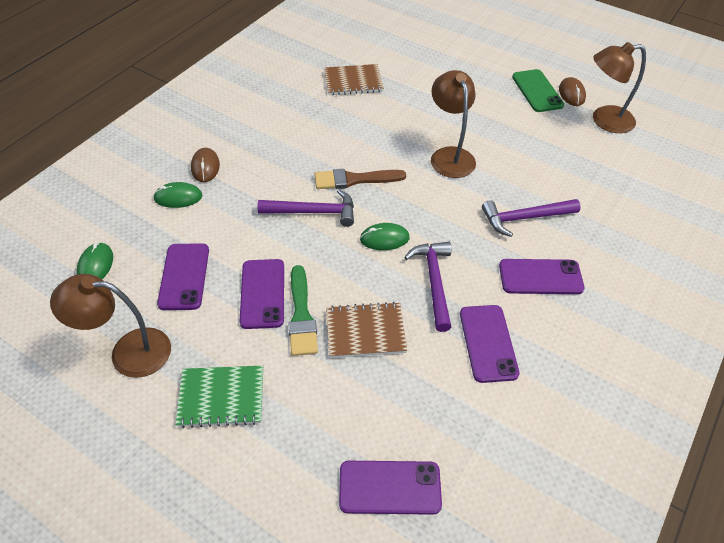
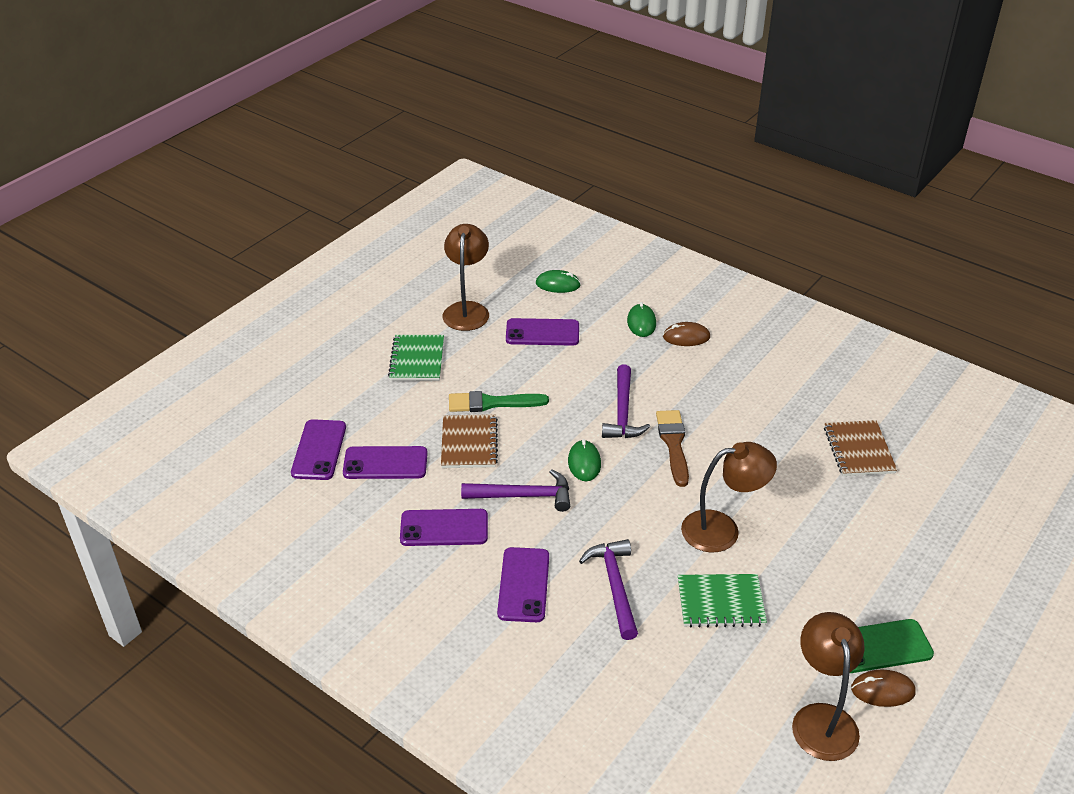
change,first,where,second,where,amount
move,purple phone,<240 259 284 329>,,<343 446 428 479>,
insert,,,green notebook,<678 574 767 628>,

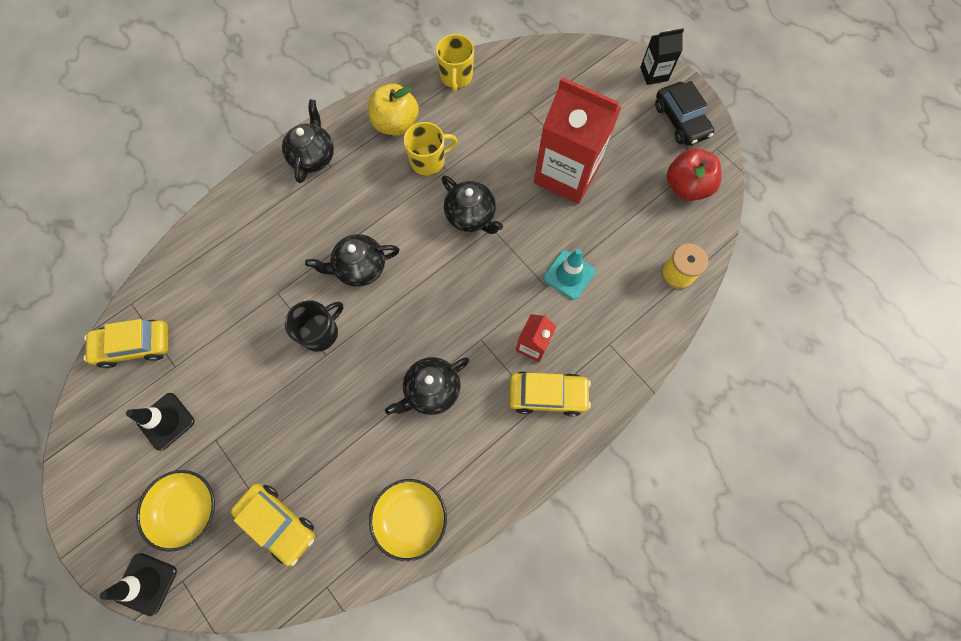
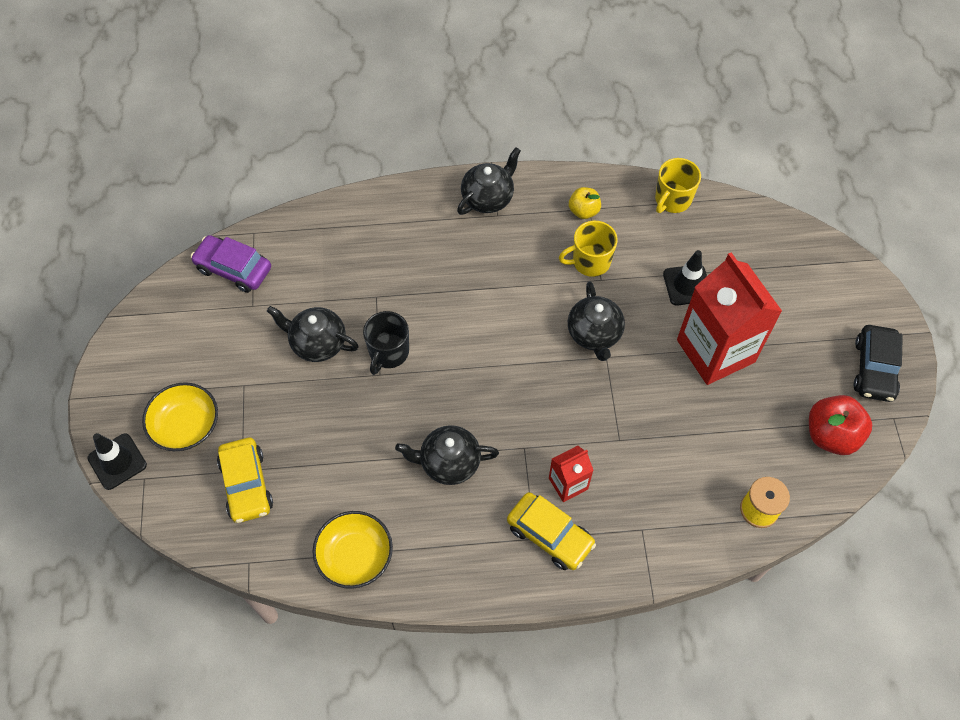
change,first,where,second,where,amount
recolor,yellow car,<84 319 168 368>,purple car,<191 235 271 293>,
move,black traffic cone,<126 393 195 451>,,<663 250 707 306>,
rotate,black mug,<285 300 343 352>,,<363 311 409 375>,120 degrees clockwise
move,black teapot,<305 234 399 287>,,<267 306 359 362>,
resize,yellow apple,<368 84 419 136>,,<569 187 601 219>,x0.60
rotate,yellow mug,<404 122 458 176>,,<559 221 618 277>,150 degrees clockwise
delete,turquoise traffic cone,<543 249 595 299>,,,
delete,black carton,<640 28 684 85>,,,

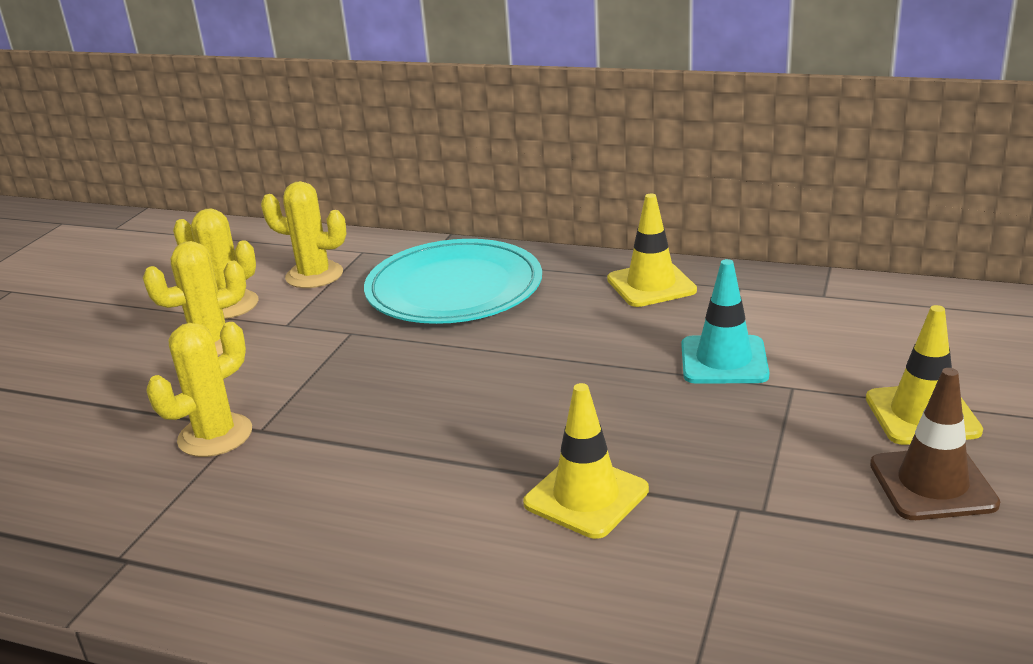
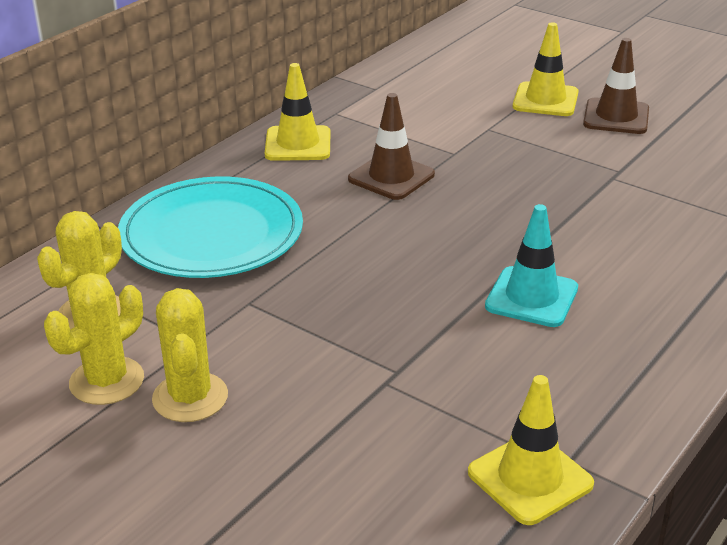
change,first,where,second,where,amount
delete,yellow cactus,<146 322 252 457>,,,
move,yellow traffic cone,<523 383 649 539>,,<468 375 594 525>,
move,turquoise traffic cone,<681 259 769 384>,,<485 204 578 327>,
insert,,,brown traffic cone,<348 93 435 200>,

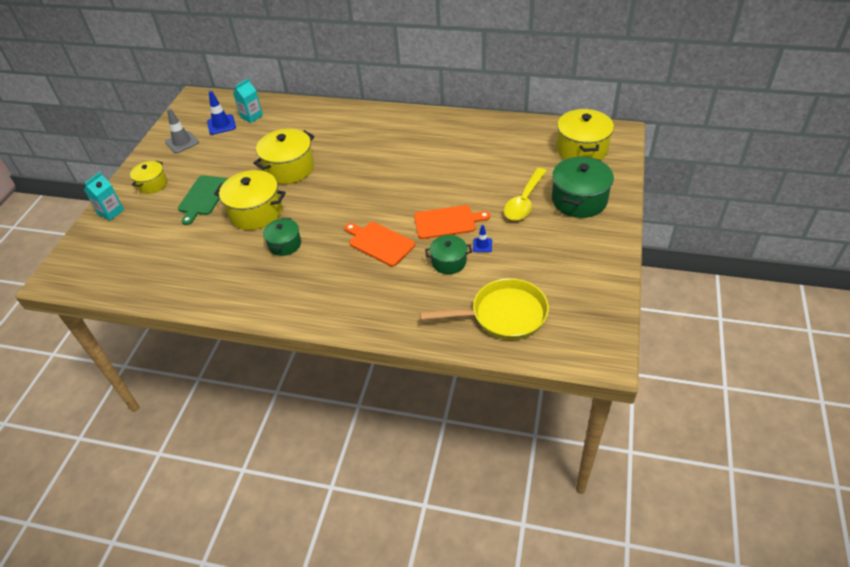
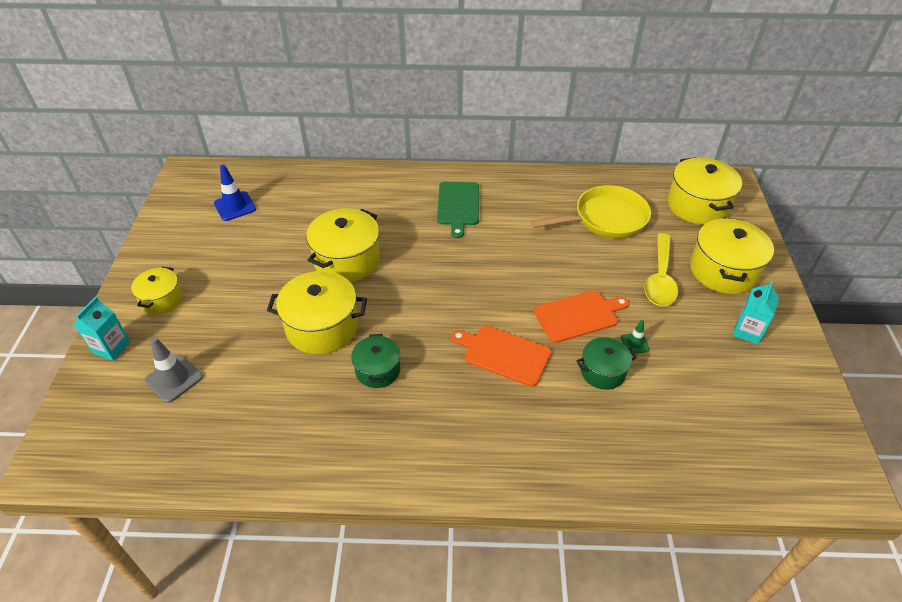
change,first,where,second,where,amount
move,grey traffic cone,<165 108 199 153>,,<145 337 203 403>,
move,green cutting board,<178 176 229 225>,,<437 182 479 238>,
move,turquoise carton,<233 79 263 123>,,<732 281 779 345>,
move,yellow pan,<420 278 549 340>,,<531 185 651 239>,
recolor,blue traffic cone,<473 225 492 252>,green traffic cone,<621 320 650 354>,
recolor,green pot,<552 157 614 218>,yellow pot,<690 217 774 294>,

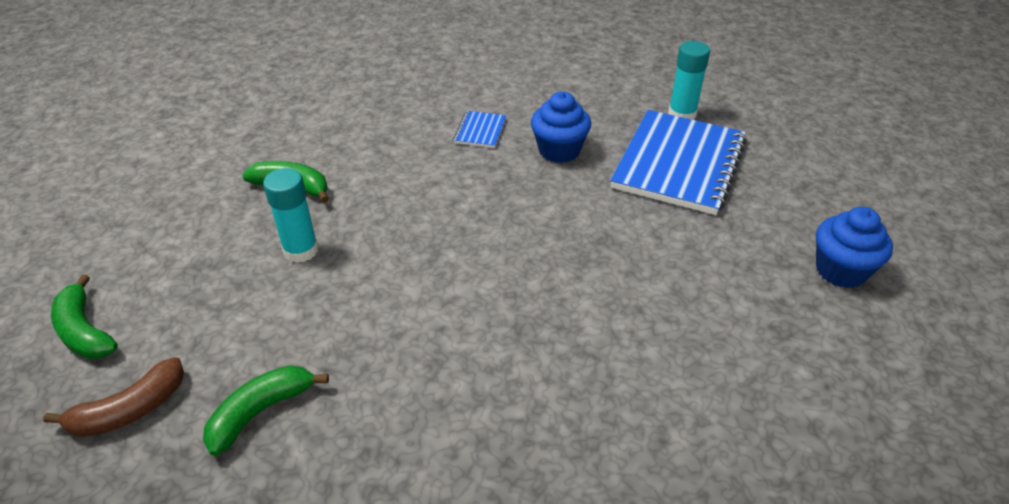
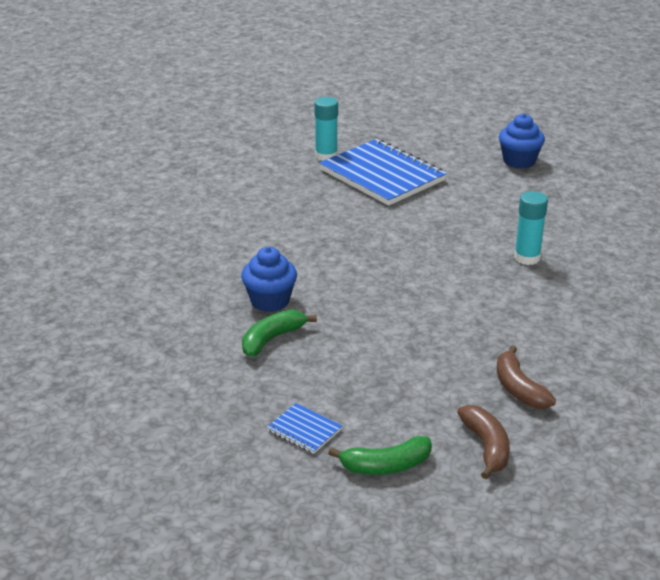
change,first,where,second,where,amount
recolor,green banana,<203 365 329 456>,brown banana,<497 345 556 409>,
move,turquoise glue stick,<263 168 318 263>,,<514 191 548 265>,
move,blue notebook,<453 111 507 148>,,<267 403 342 454>,
move,blue cupcake,<531 91 591 163>,,<241 247 297 312>,

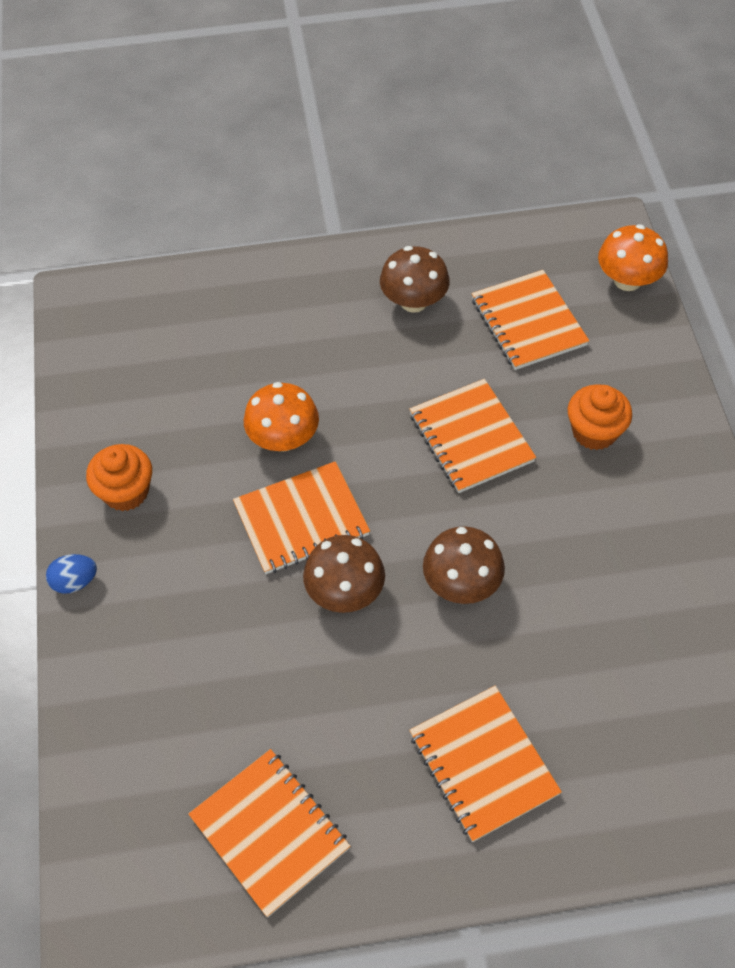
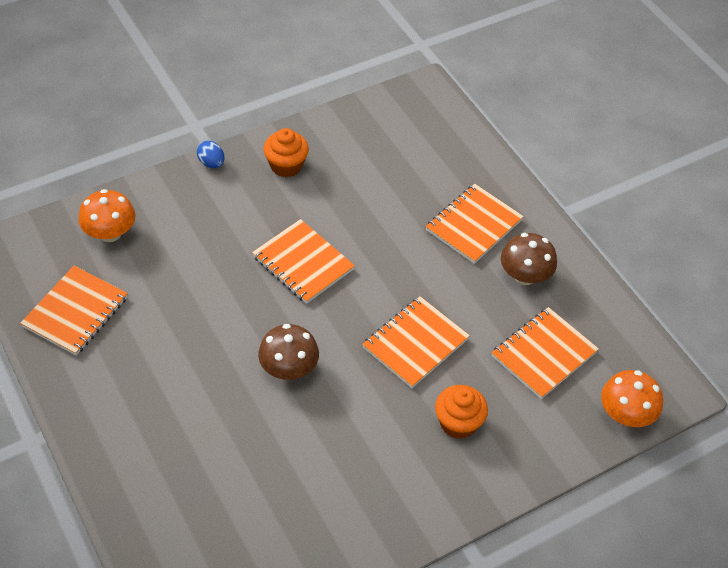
change,first,where,second,where,amount
move,orange mushroom,<244 382 319 452>,,<78 189 136 242>,
delete,brown mushroom,<303 535 385 613>,,,
move,orange notebook,<409 686 562 842>,,<426 184 524 264>,

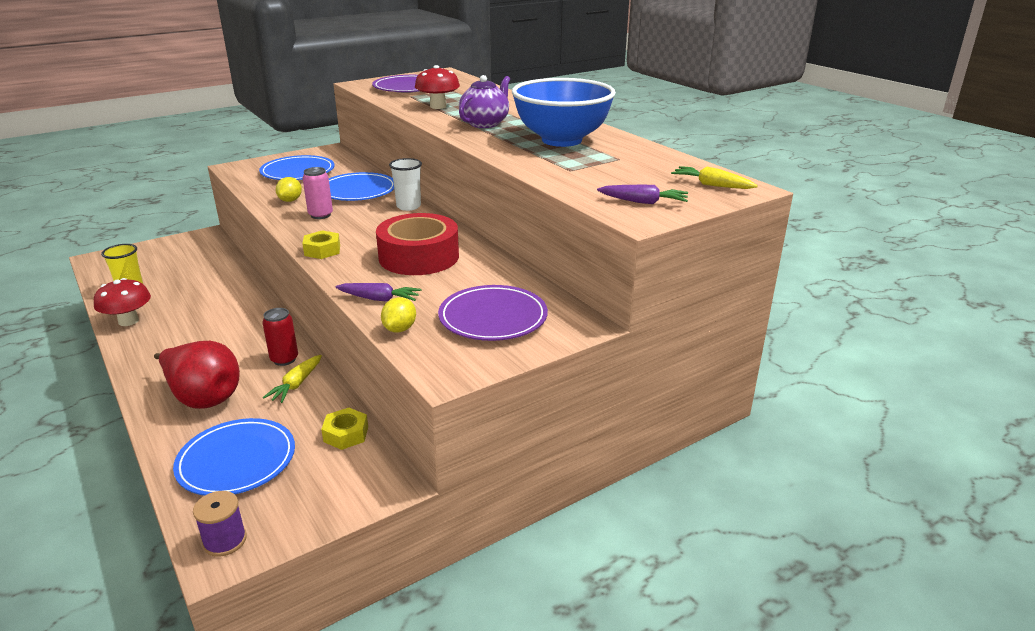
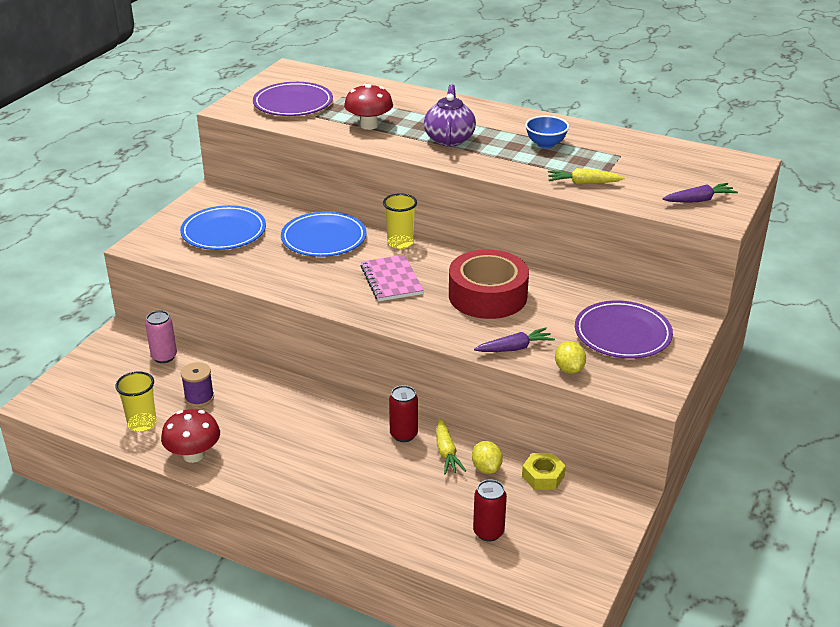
change,first,where,second,where,amount
delete,red pear,<154 341 240 409>,,,
replace,blue plate,<173 418 295 496>,red can,<473 480 507 541>,
move,purple spool,<193 491 247 557>,,<181 362 214 407>,
move,yellow lemon,<276 177 302 202>,,<472 441 503 474>,
delete,yellow nut,<302 230 340 259>,,,
move,pink can,<303 167 333 219>,,<145 310 177 363>,
recolor,white cup,<389 158 422 211>,yellow cup,<383 193 417 249>,
resize,blue bowl,<512 78 616 147>,,<525 116 569 149>,x0.44
move,yellow carrot,<671 166 758 189>,,<548 168 625 184>,
insert,,,pink notebook,<361 255 424 301>,

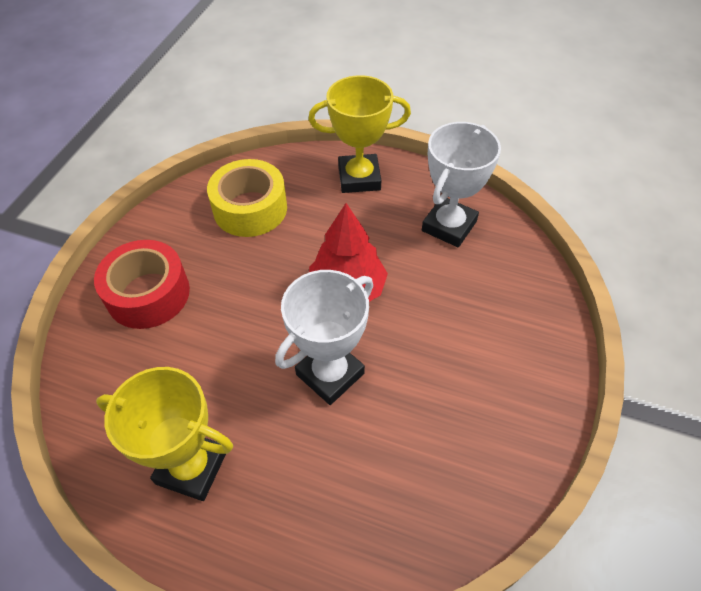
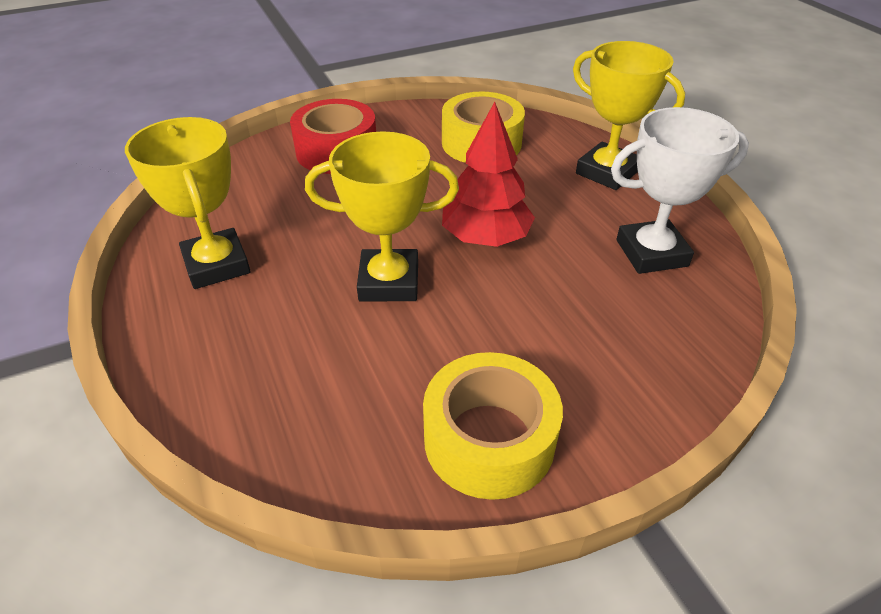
change,first,where,second,where,amount
recolor,white trophy,<275 270 373 405>,yellow trophy,<305 131 459 301>,
insert,,,yellow tape,<423 352 563 500>,

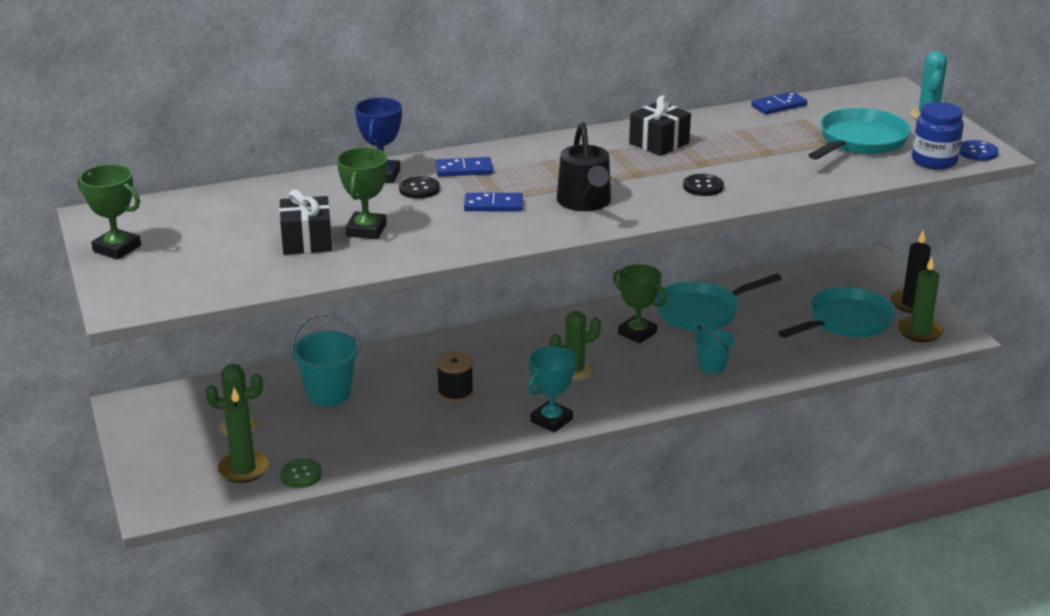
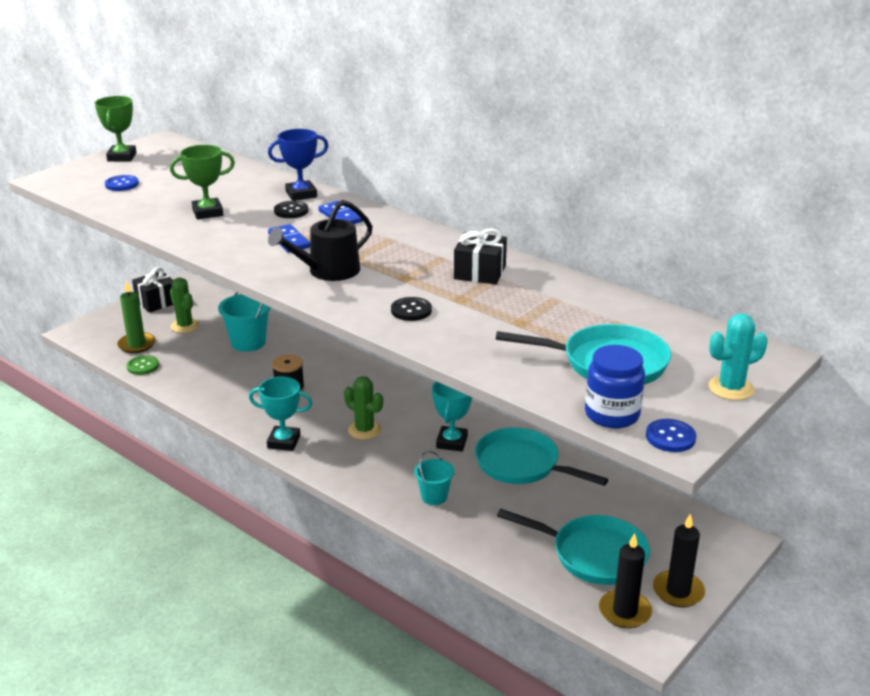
change,first,where,second,where,amount
move,black gift,<279 189 332 255>,,<132 267 173 313>,
recolor,green trophy,<613 264 667 343>,turquoise trophy,<432 382 472 452>,
delete,blue domino,<751 92 807 114>,,,
recolor,green candle,<898 257 943 343>,black candle,<599 533 652 628>,
insert,,,blue button,<105 175 139 191>,

